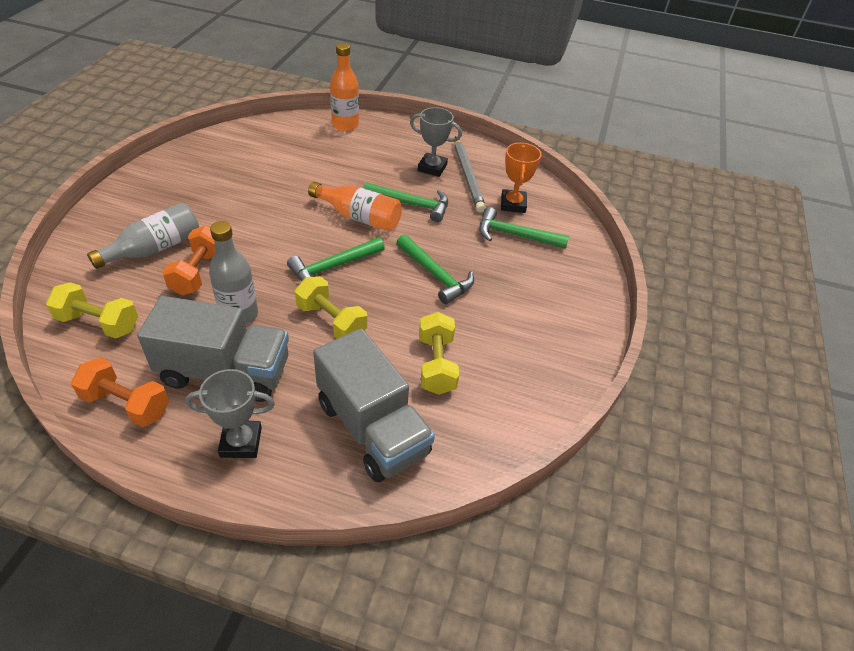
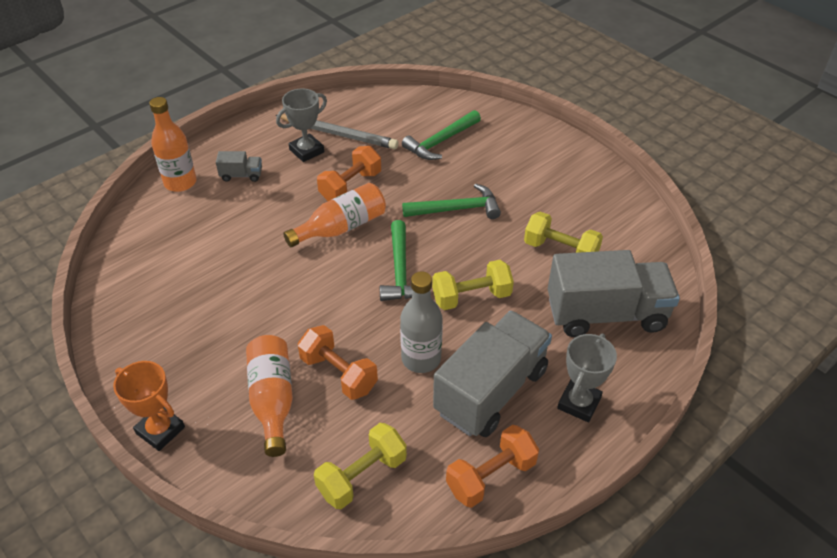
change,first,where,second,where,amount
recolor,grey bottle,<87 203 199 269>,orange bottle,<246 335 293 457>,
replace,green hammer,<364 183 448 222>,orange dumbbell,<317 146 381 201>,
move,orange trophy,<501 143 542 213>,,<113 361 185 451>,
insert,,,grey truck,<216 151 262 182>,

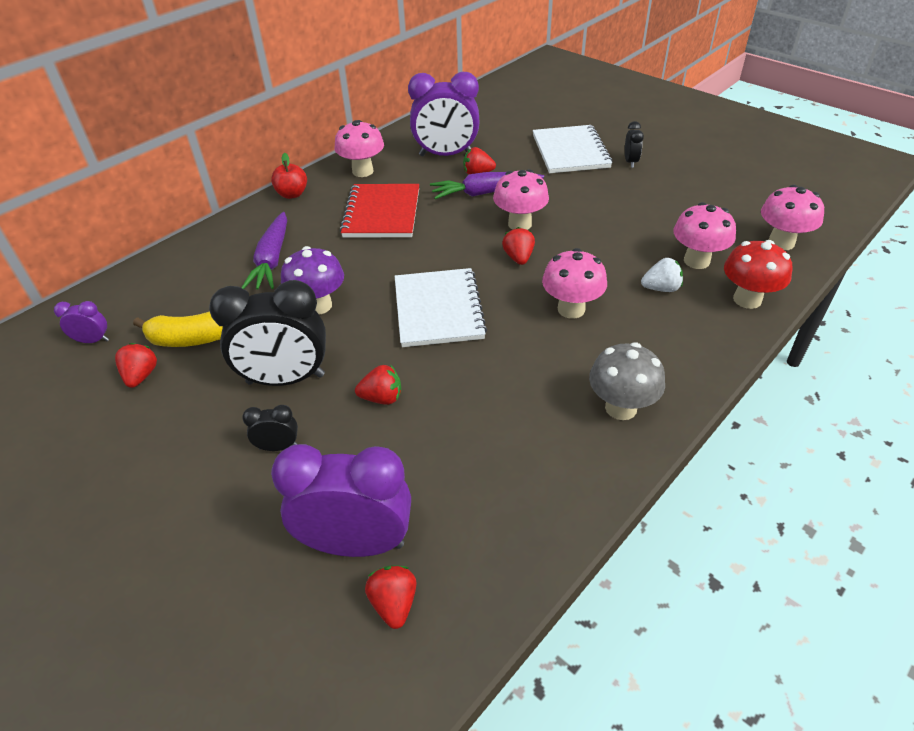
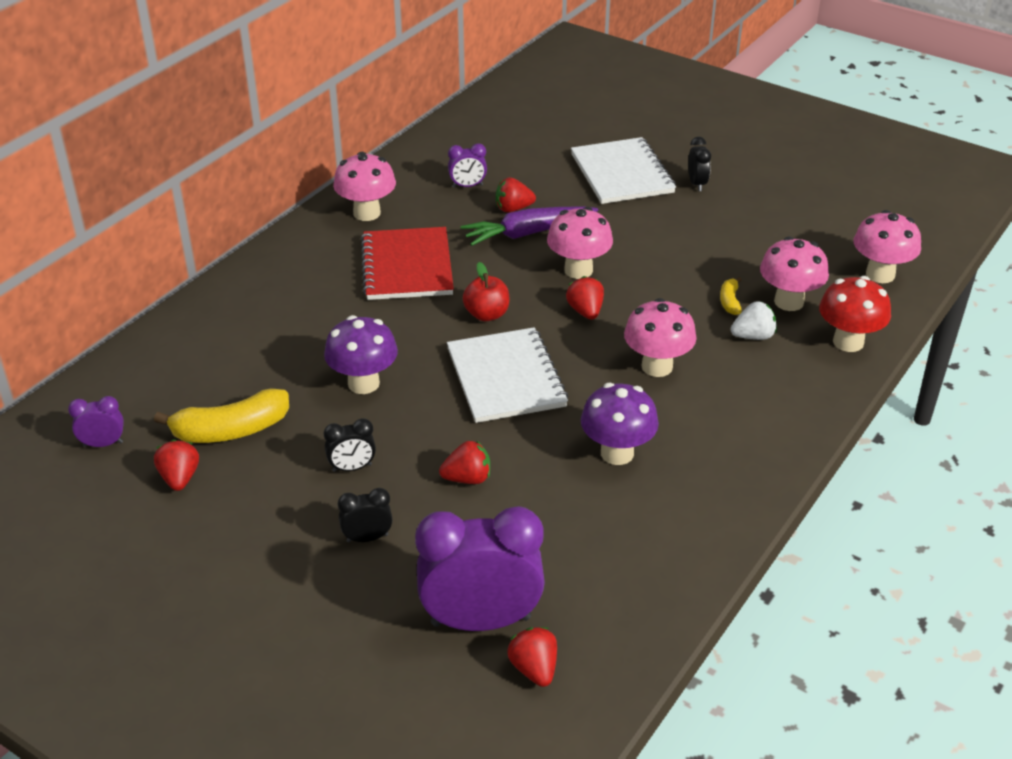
change,first,where,second,where,amount
resize,black clock,<209 280 326 386>,,<324 418 376 472>,x0.45
delete,purple carrot,<241 212 287 289>,,,
move,red apple,<271 153 307 199>,,<463 262 509 321>,
resize,purple clock,<408 72 479 156>,,<448 143 487 188>,x0.45
delete,grey mushroom,<589 342 665 420>,,,
insert,,,purple mushroom,<581 383 659 465>,
insert,,,yellow banana,<720 277 742 315>,

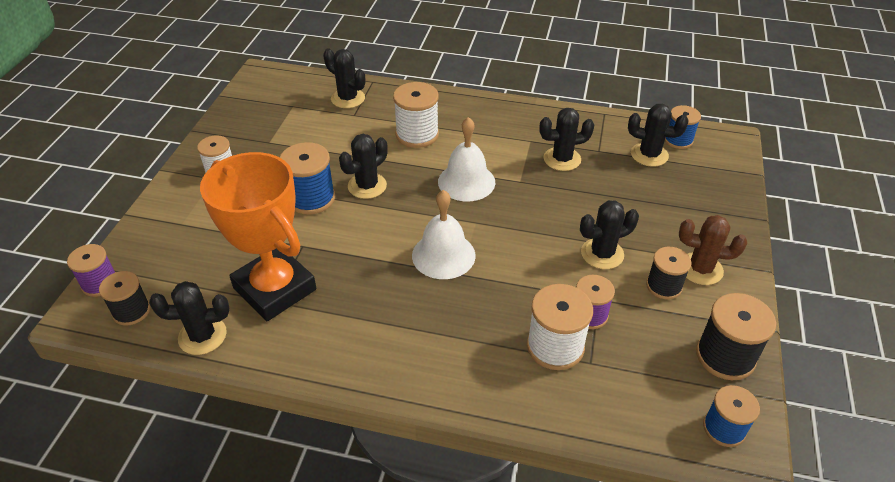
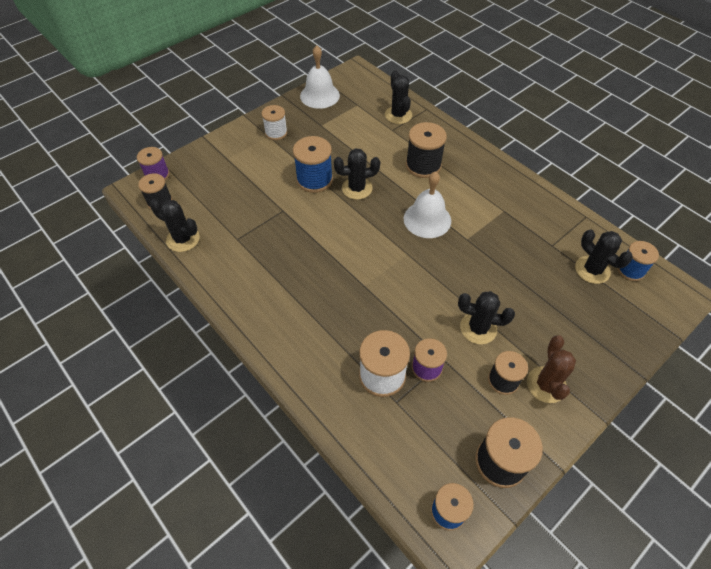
change,first,where,second,where,amount
delete,orange trophy,<200 152 316 321>,,,
recolor,white spool,<393 82 439 148>,black spool,<406 122 447 178>,
move,white bell,<412 190 475 279>,,<300 45 340 109>,
delete,black cactus,<539 108 594 171>,,,
rotate,brown cactus,<679 215 747 285>,,<527 335 576 403>,45 degrees clockwise

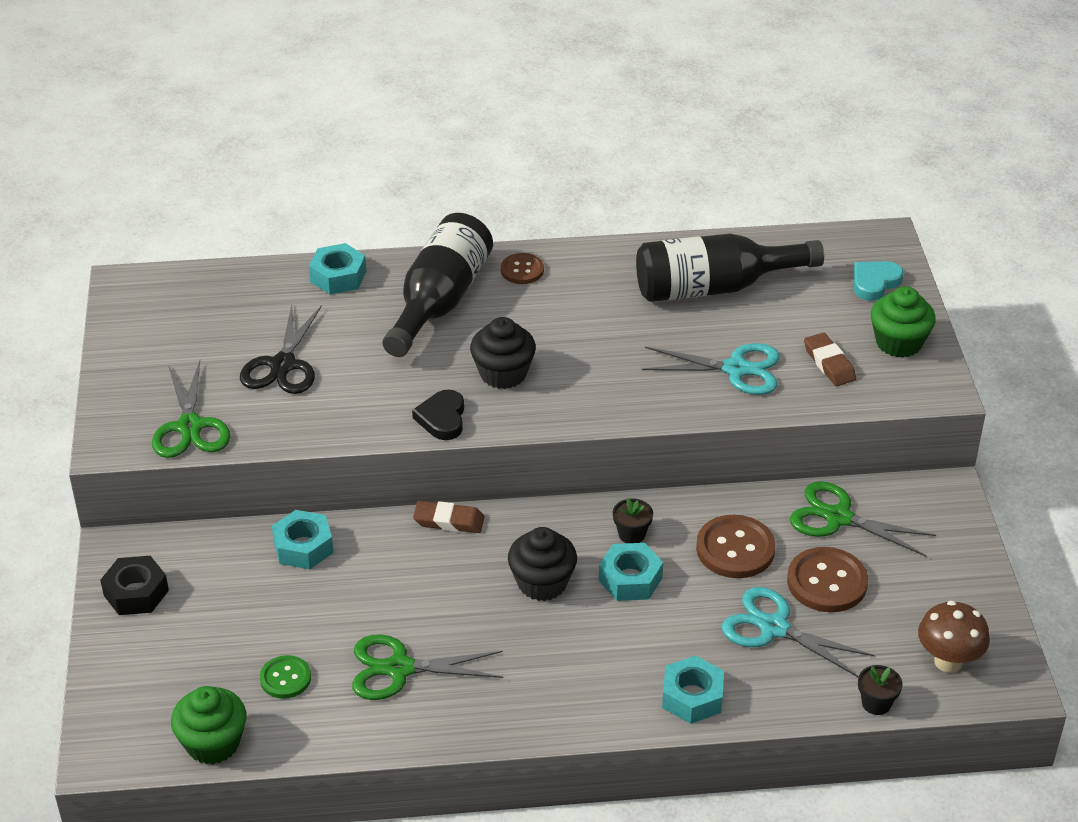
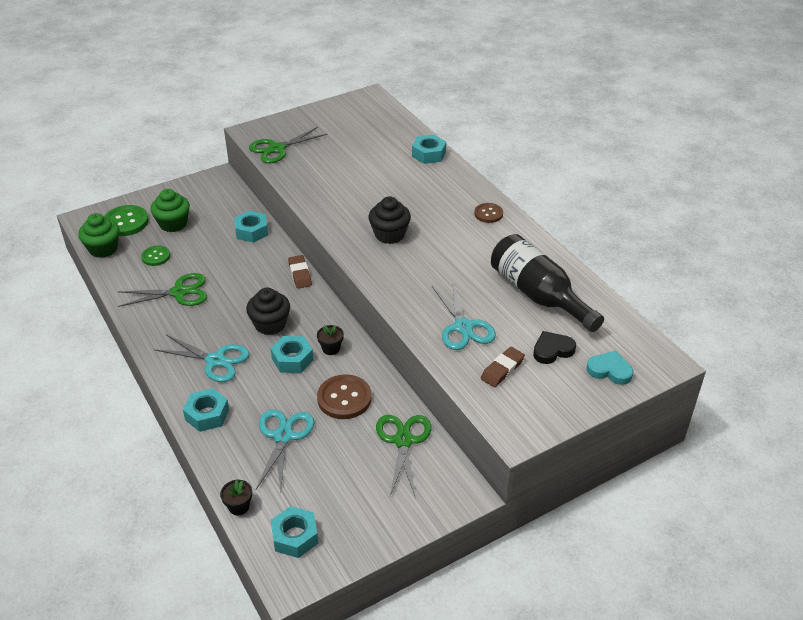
change,first,where,second,where,amount
delete,black nut,<100 556 169 615>,,,
delete,black scissors,<240 305 322 394>,,,
rotate,green scissors,<352 634 503 700>,,<118 273 207 307>,105 degrees clockwise
delete,black bottle,<382 213 493 357>,,,
move,black heart,<412 390 464 440>,,<533 331 576 364>,
delete,brown button,<787 547 868 612>,,,
move,green cupcake,<871 286 936 358>,,<150 189 190 232>,
replace,brown mushroom,<918 601 990 673>,turquoise nut,<271 506 318 558>,
insert,,,green button,<104 205 149 236>,
insert,,,turquoise scissors,<155 335 249 382>,

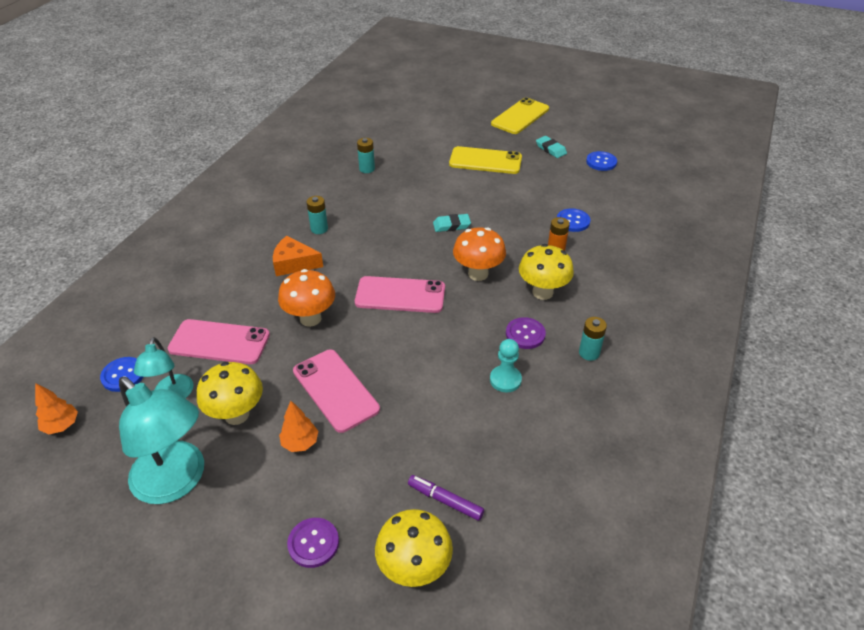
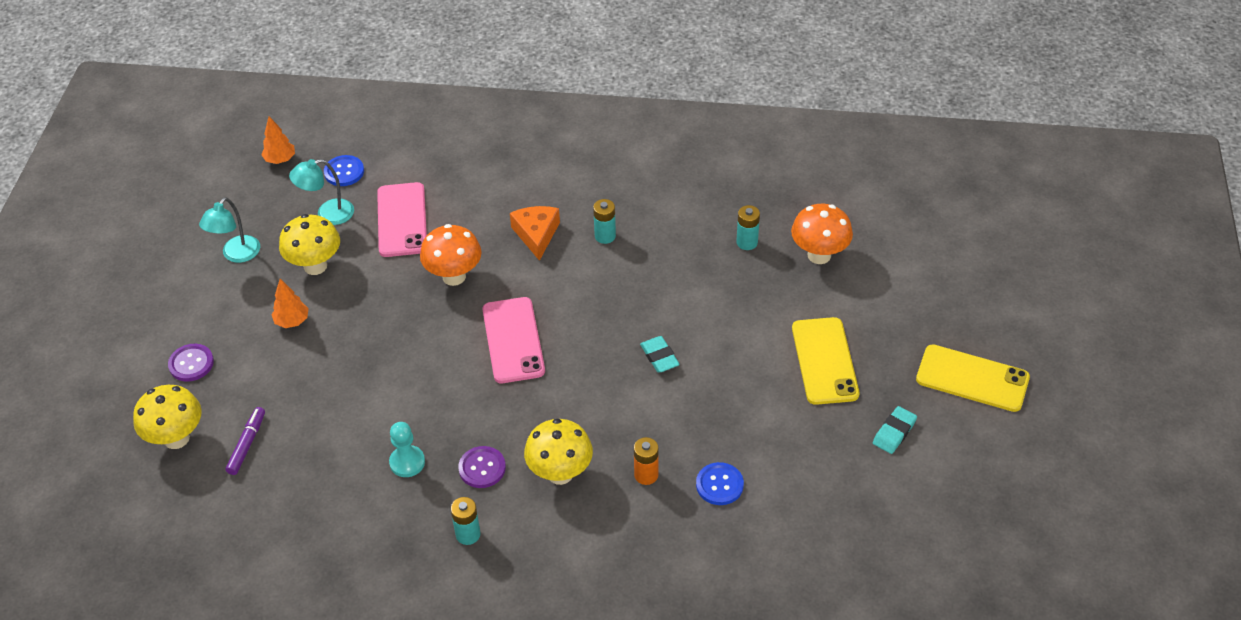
change,first,where,second,where,amount
resize,turquoise lamp,<119 377 204 504>,,<199 197 260 263>,x0.57
delete,pink phone,<293 349 380 433>,,,
move,orange mushroom,<453 227 506 281>,,<791 204 853 264>,
delete,blue button,<586 151 617 171>,,,

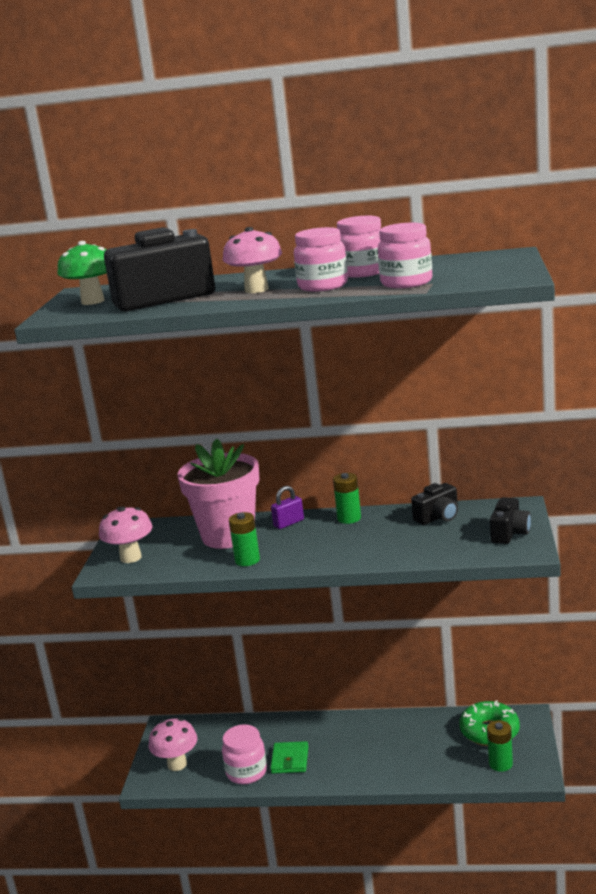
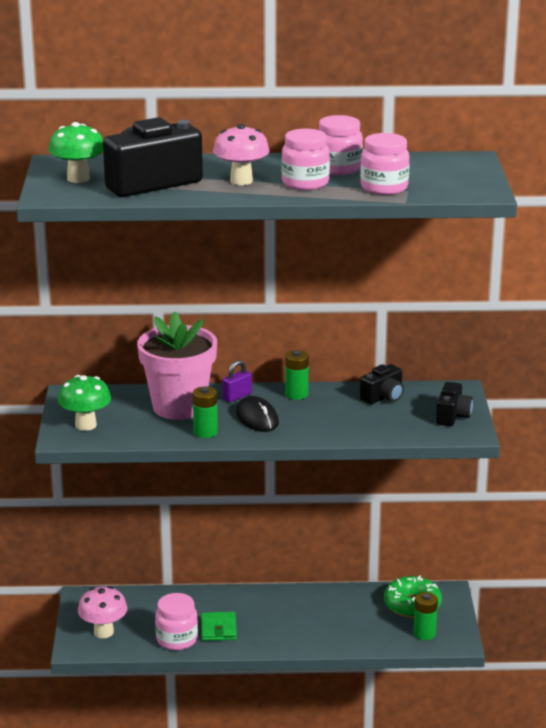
change,first,where,second,where,amount
recolor,pink mushroom,<99 506 152 563>,green mushroom,<58 375 111 431>,
insert,,,black mouse,<236 396 279 432>,

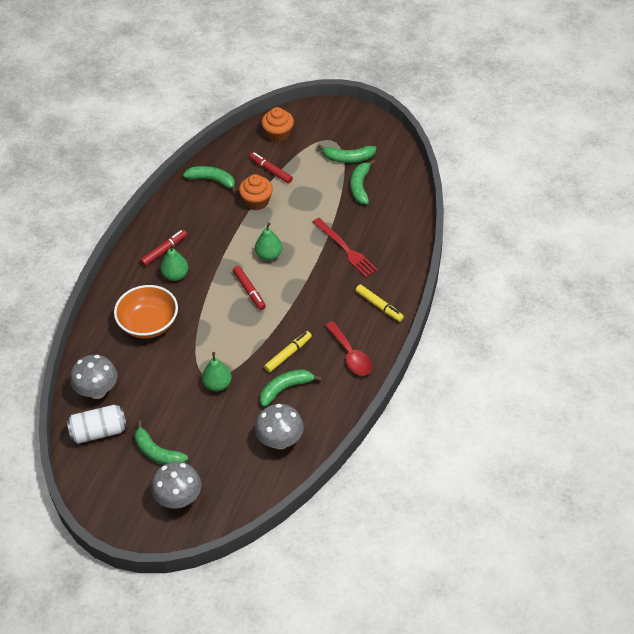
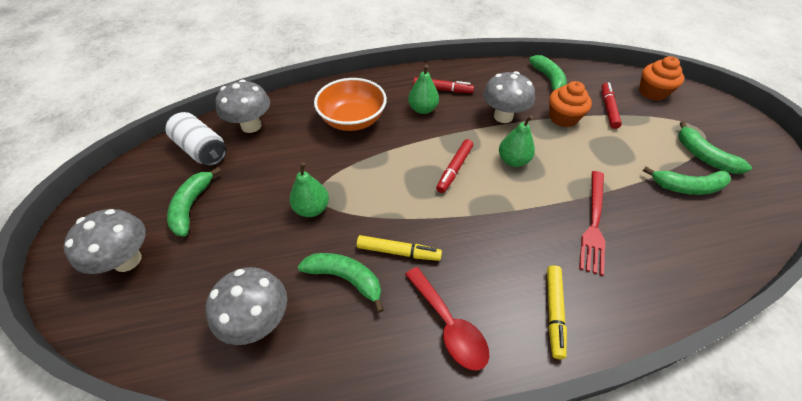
change,first,where,second,where,amount
rotate,red spoon,<325 321 372 376>,,<405 267 489 371>,60 degrees counterclockwise
rotate,green banana,<351 159 375 204>,,<643 167 731 195>,150 degrees counterclockwise
insert,,,grey mushroom,<483 71 535 123>,

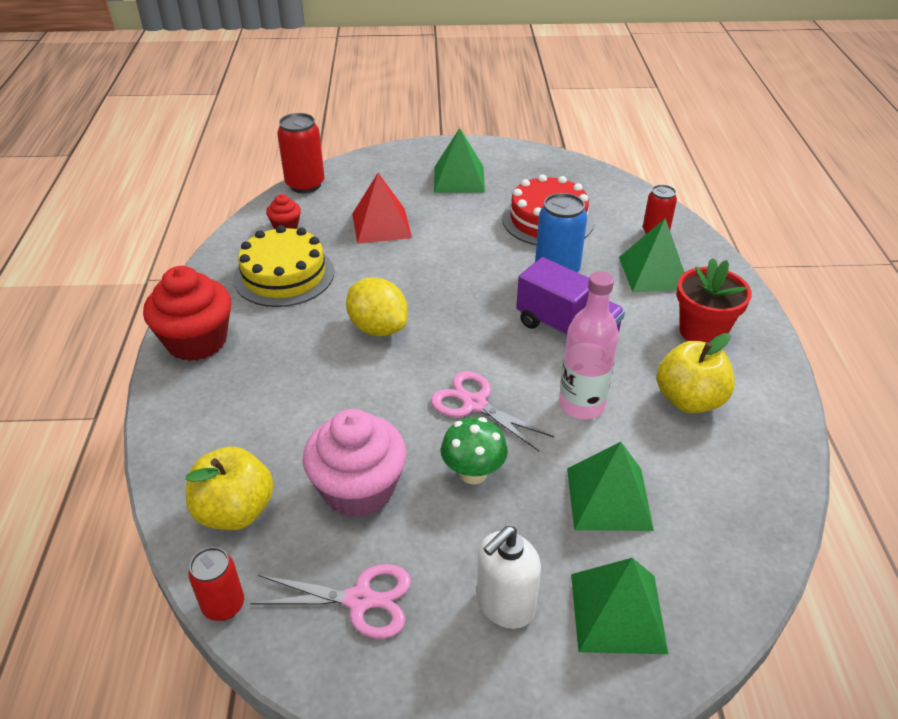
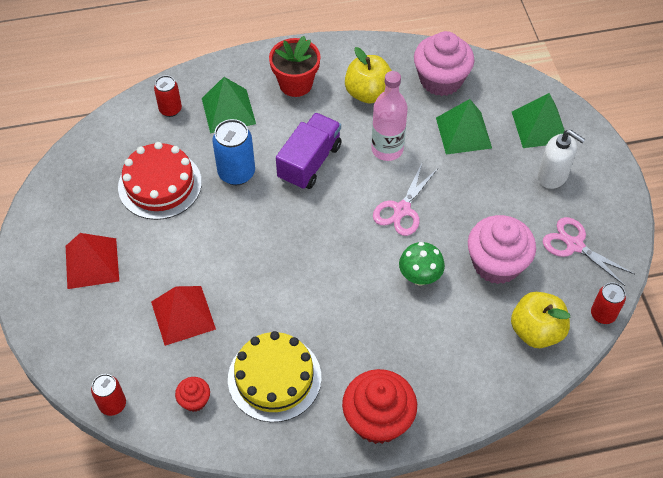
change,first,where,second,where,amount
rotate,pink scissors,<250 564 411 639>,,<543 217 634 286>,45 degrees counterclockwise
resize,red can,<277 113 325 193>,,<91 374 126 416>,x0.64
delete,yellow lemon,<346 277 408 336>,,,
recolor,green pyramid,<434 128 485 193>,red pyramid,<66 233 119 289>,
move,green mushroom,<441 417 508 485>,,<399 242 445 285>,
insert,,,pink cupcake,<414 31 474 96>,

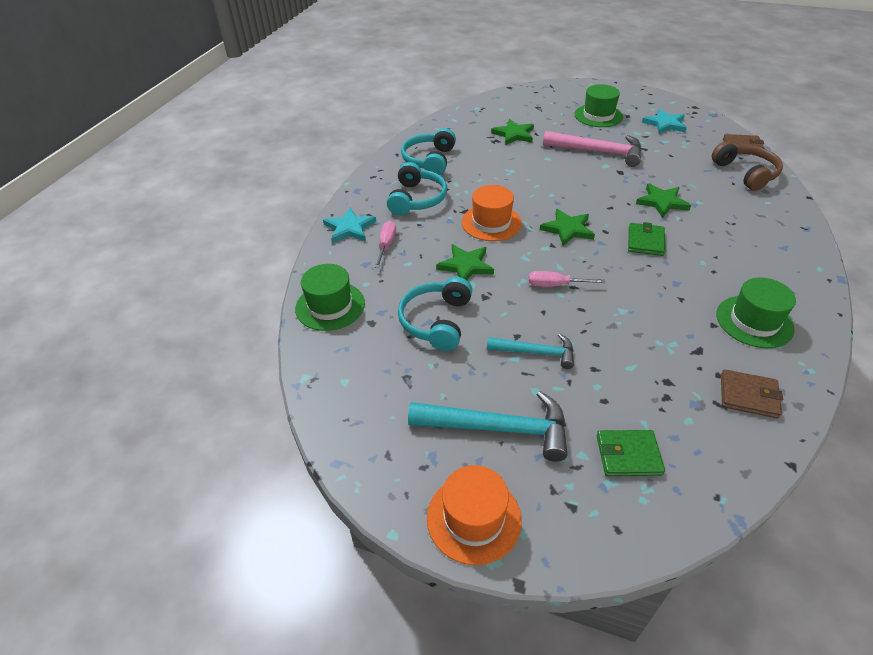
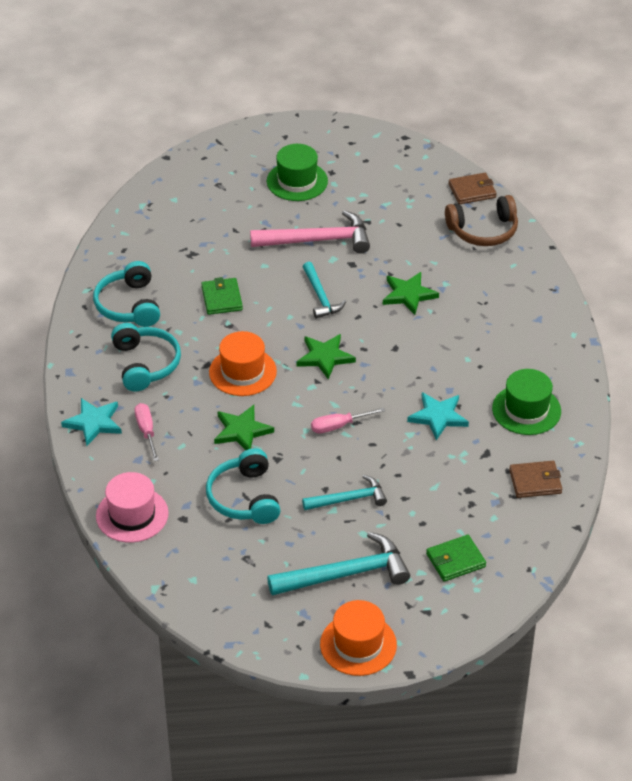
change,first,where,second,where,amount
recolor,green hat,<295 264 365 331>,pink hat,<96 472 169 543>,
delete,green star,<491 119 534 145>,,,
move,green wallet,<628 222 666 256>,,<201 277 243 315>,
move,turquoise star,<642 109 687 134>,,<407 392 469 440>,
rotate,brown headphones,<712 141 783 191>,,<445 195 518 246>,120 degrees clockwise
insert,,,turquoise hammer,<303 262 346 319>,

